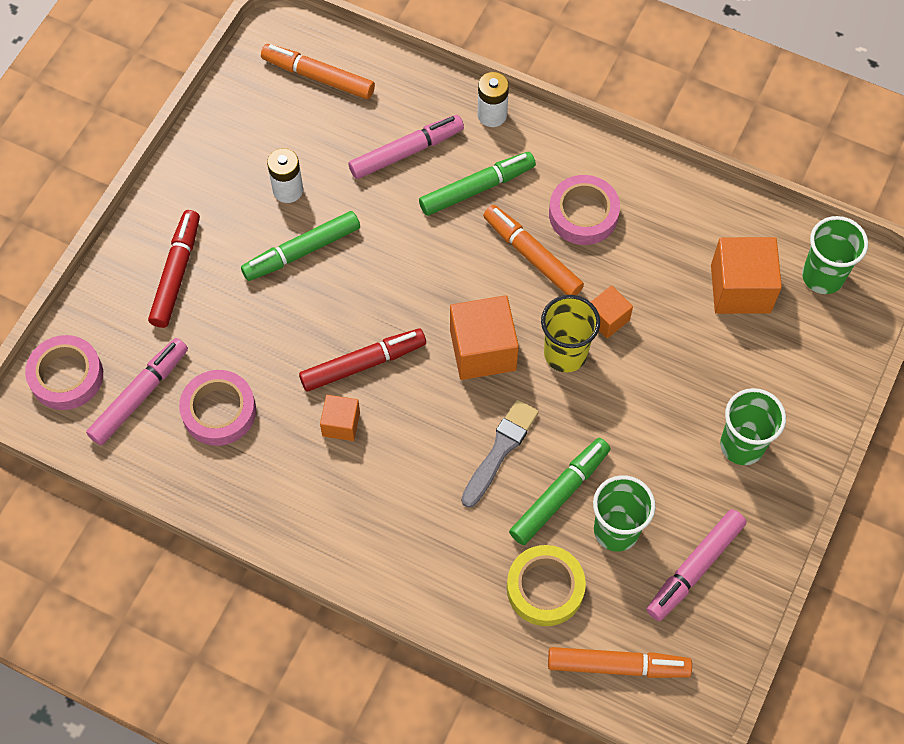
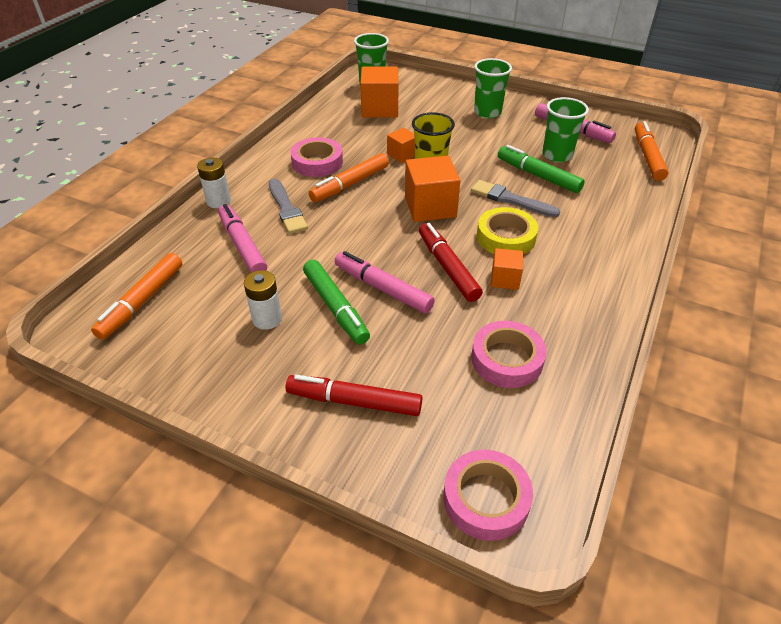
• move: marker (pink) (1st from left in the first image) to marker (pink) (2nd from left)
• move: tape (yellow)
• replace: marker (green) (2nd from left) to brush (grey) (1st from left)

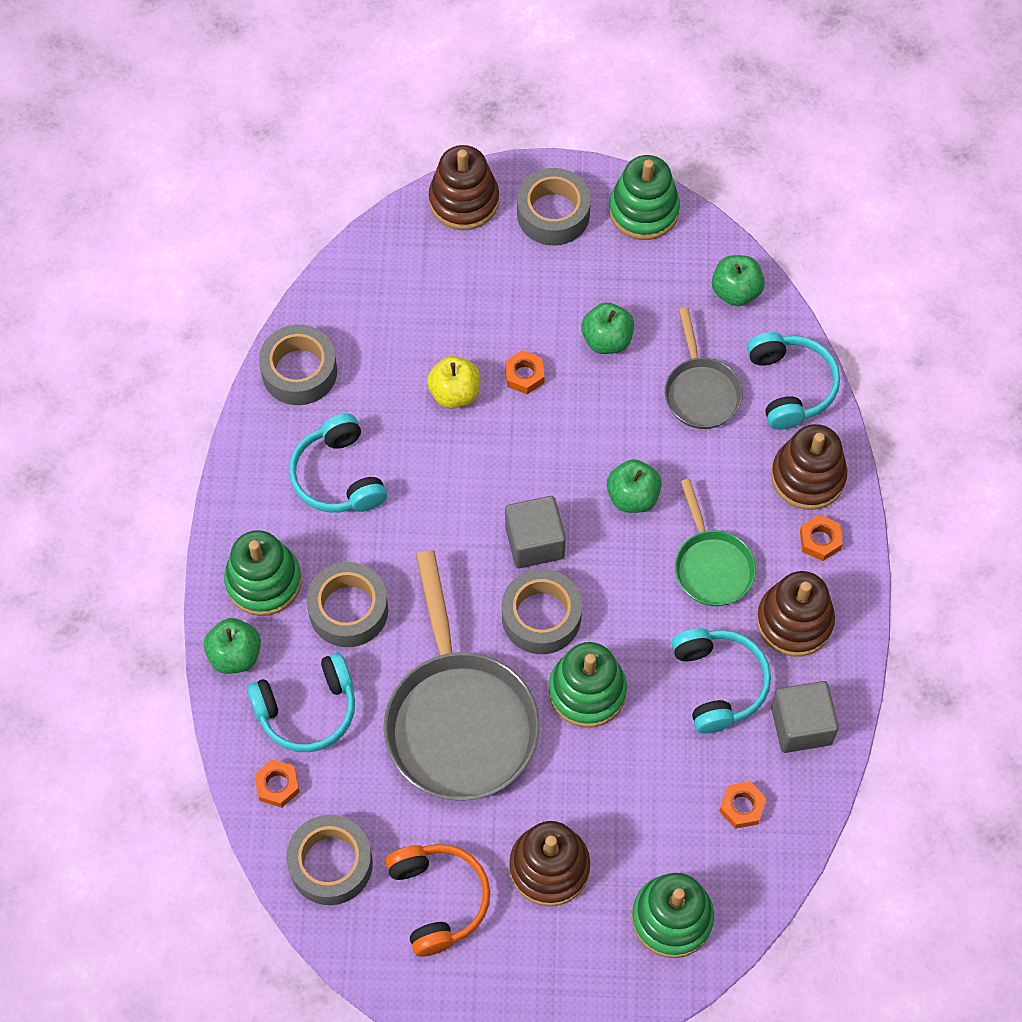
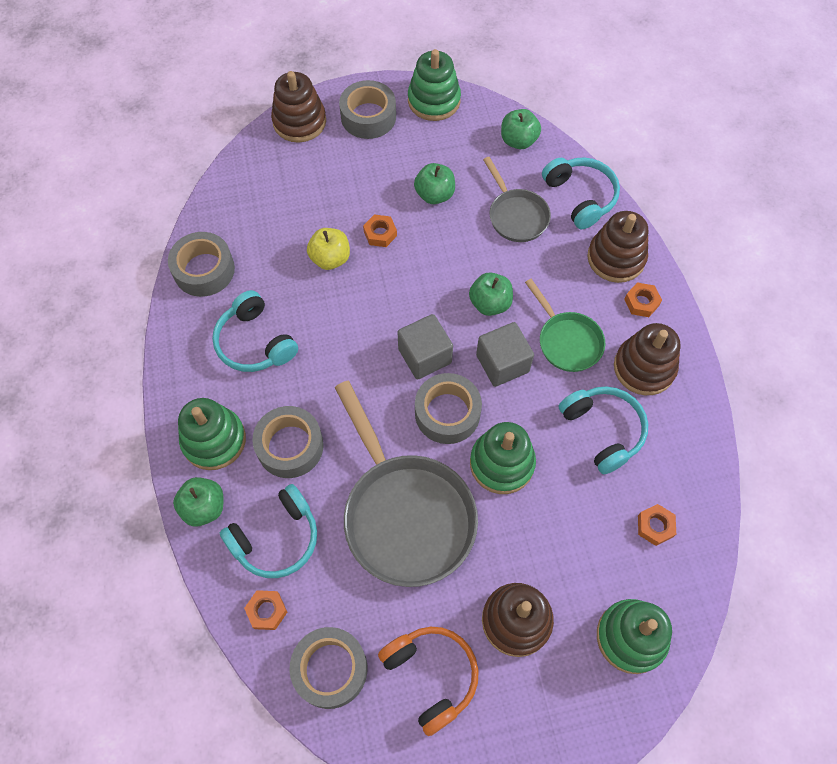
• move: cube (grey) (2nd from left)

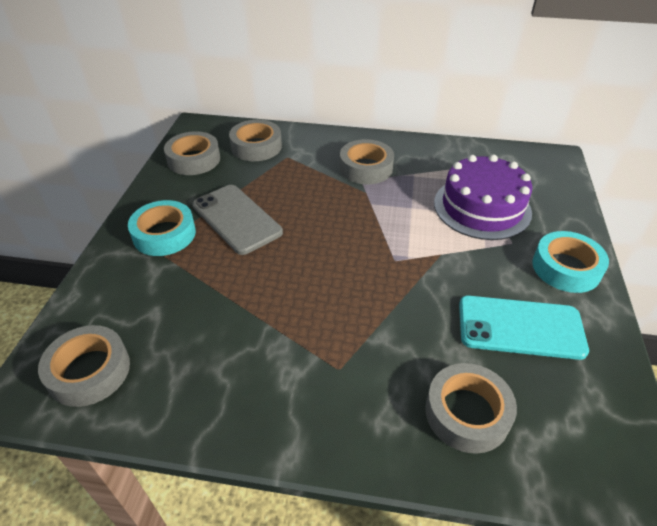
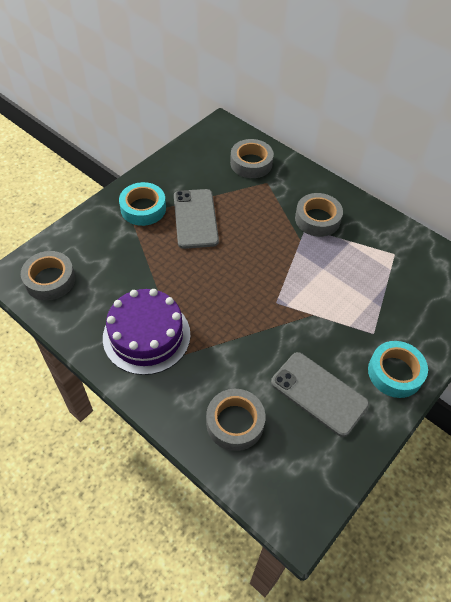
• delete: tape (grey) (2nd from left)
• move: cake (purple)
• recolor: phone (turquoise) to phone (grey) (2nd from left)

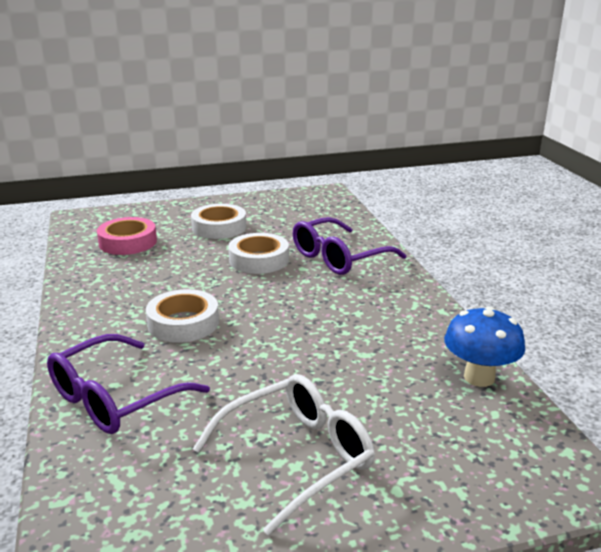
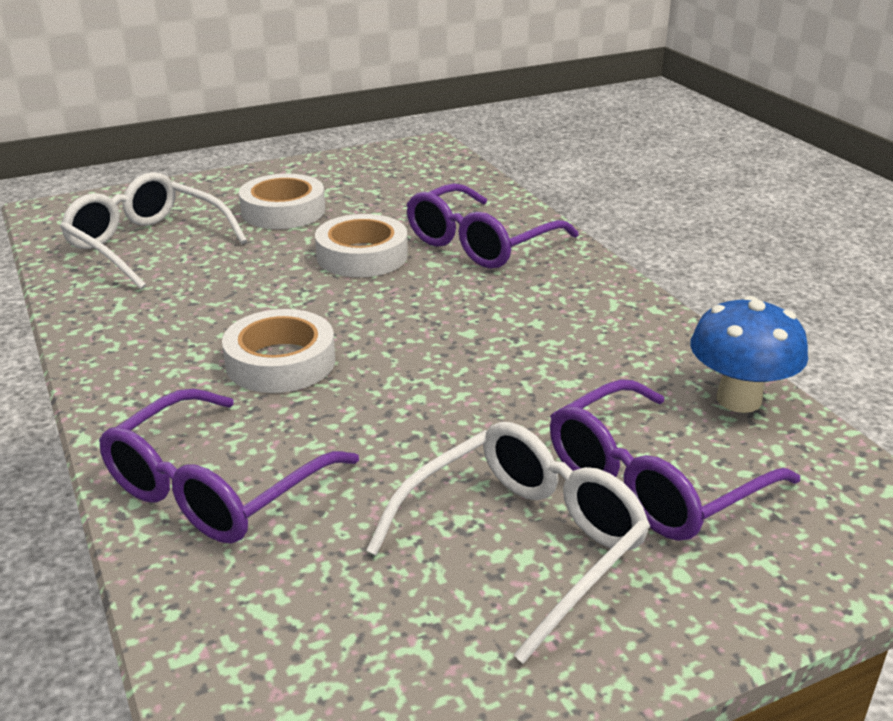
• insert: glasses (purple) (3rd from left)
• replace: tape (pink) to glasses (white) (1st from left)

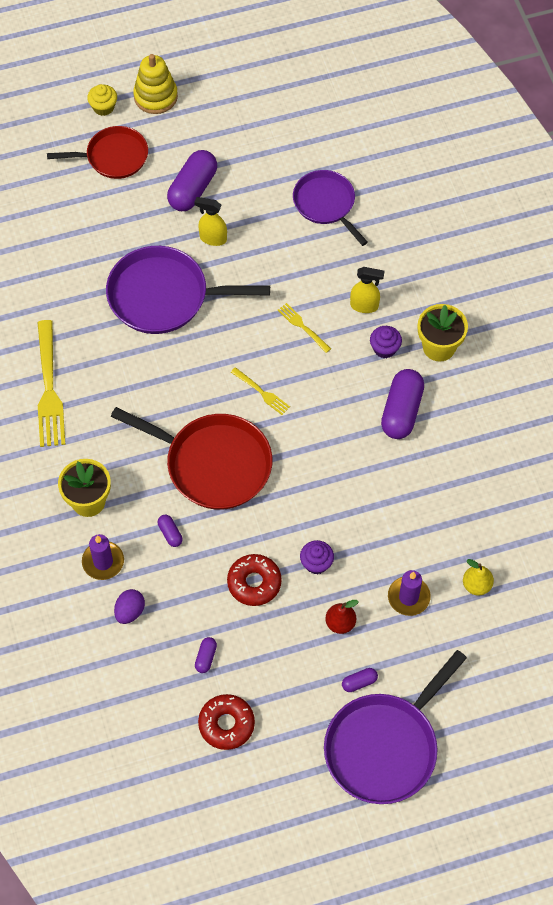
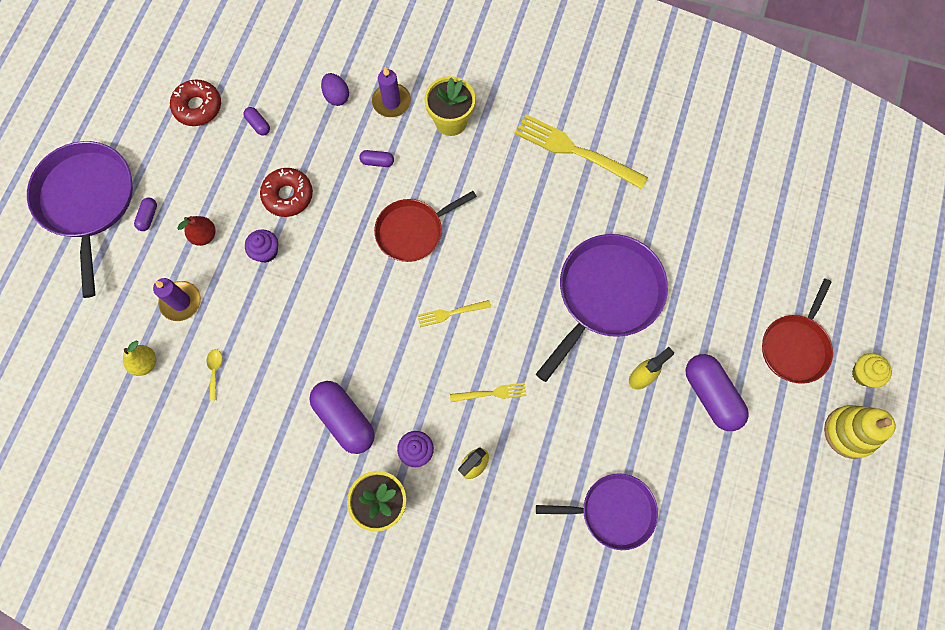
• insert: spoon (yellow)
• resize: pan (red) (2nd from left in the first image) x0.64

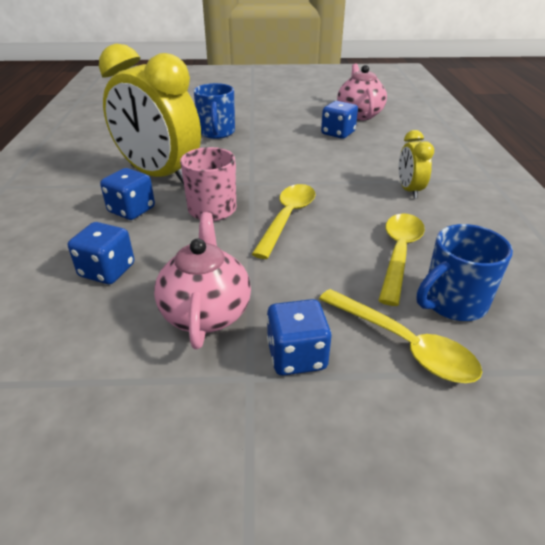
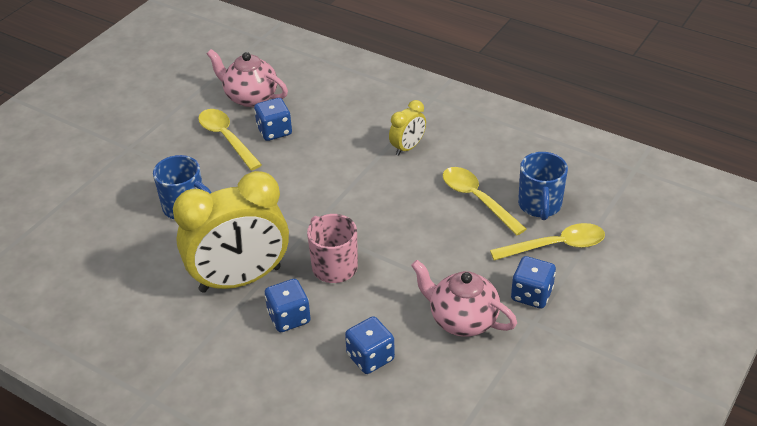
• move: spoon (yellow) (1st from left)
• rotate: clock (yellow) (2nd from left) 75 degrees counterclockwise

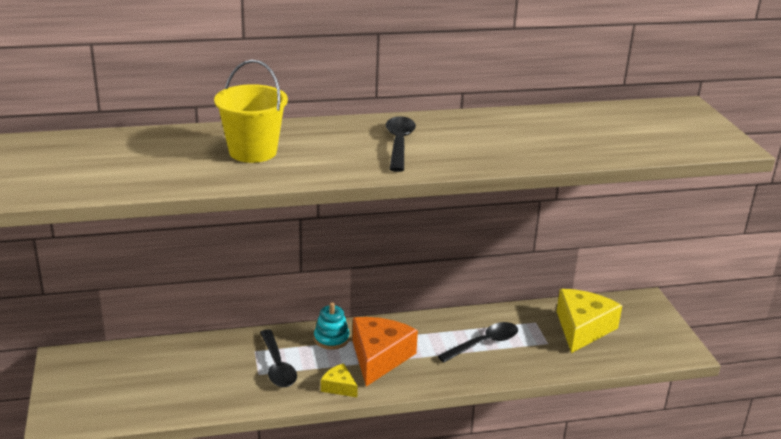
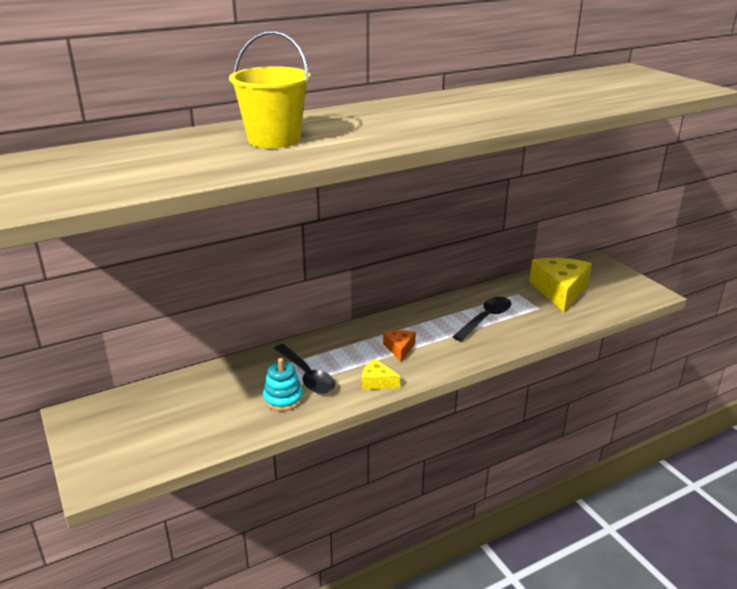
• delete: spoon (black) (2nd from left)
• move: stacking toy (turquoise)
• resize: cheese (orange) x0.49

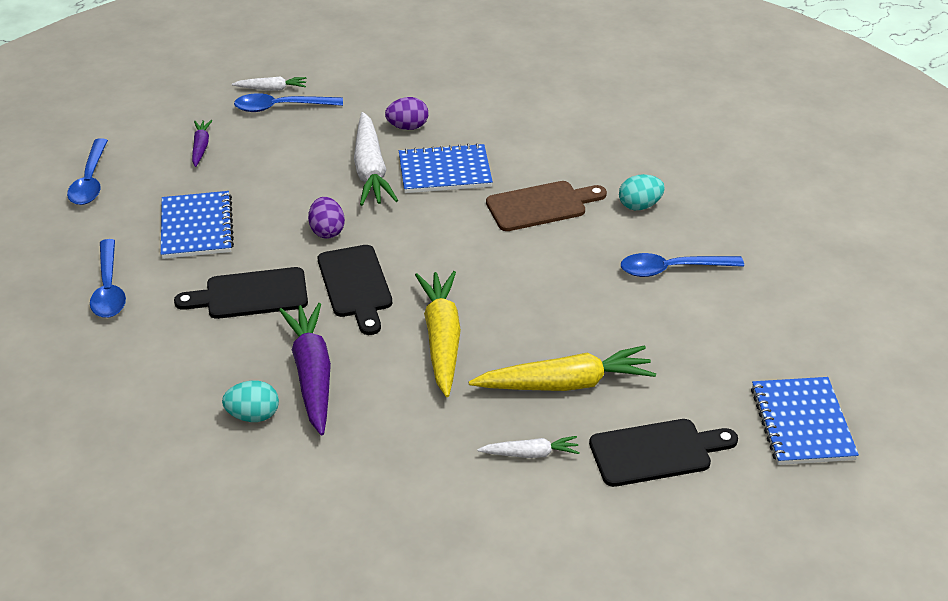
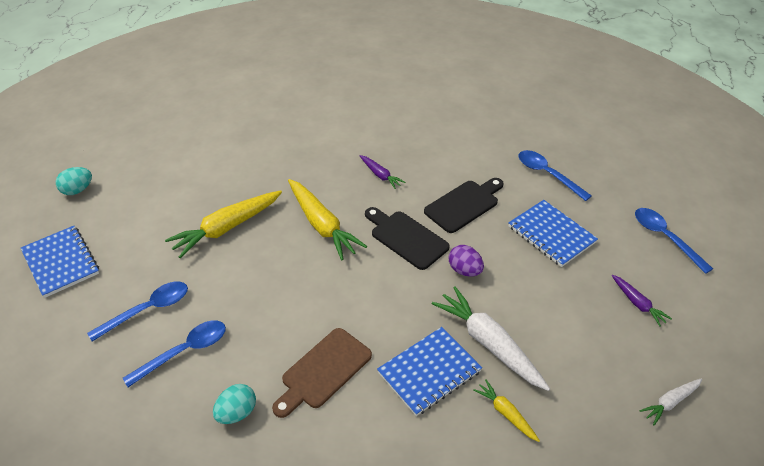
• delete: carrot (white) (3rd from left)
• delete: cutting board (black) (3rd from left)
• move: egg (turquoise) (1st from left)
• move: spoon (blue) (3rd from left in the first image) to spoon (blue) (1st from left)
• replace: egg (purple) (2nd from left) to carrot (yellow) (3rd from left)
• resize: carrot (purple) (2nd from left in the first image) x0.52

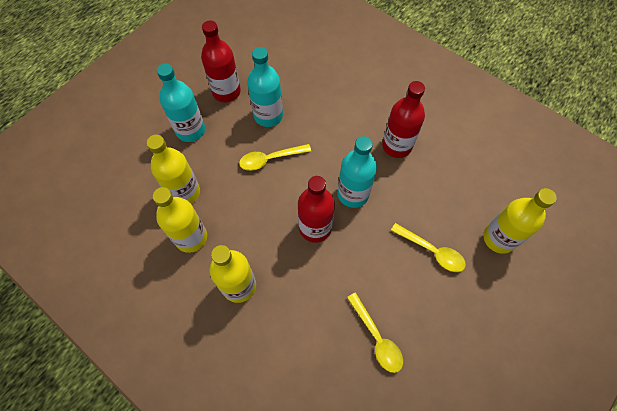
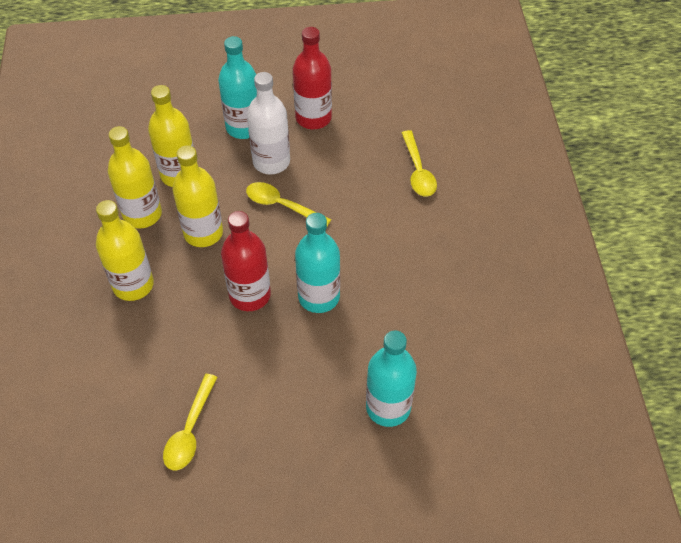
• delete: bottle (red) (3rd from left)
• insert: bottle (white)
• move: bottle (turquoise) (2nd from left in the first image) to bottle (turquoise) (3rd from left)
• move: spoon (yellow) (3rd from left)
• move: bottle (yellow) (4th from left)

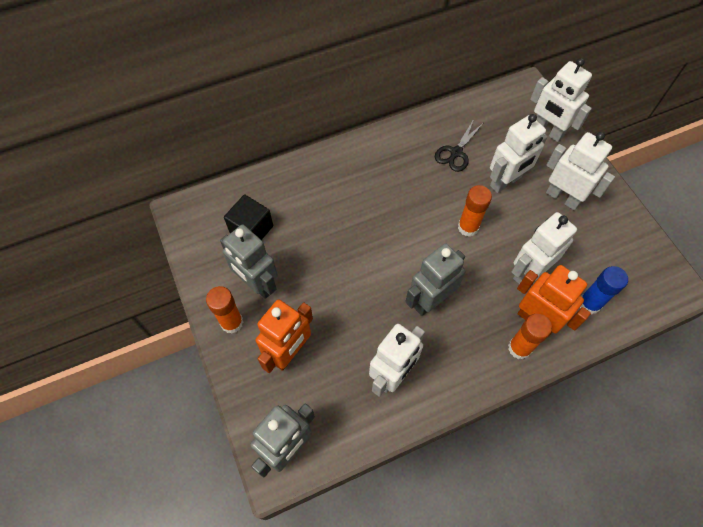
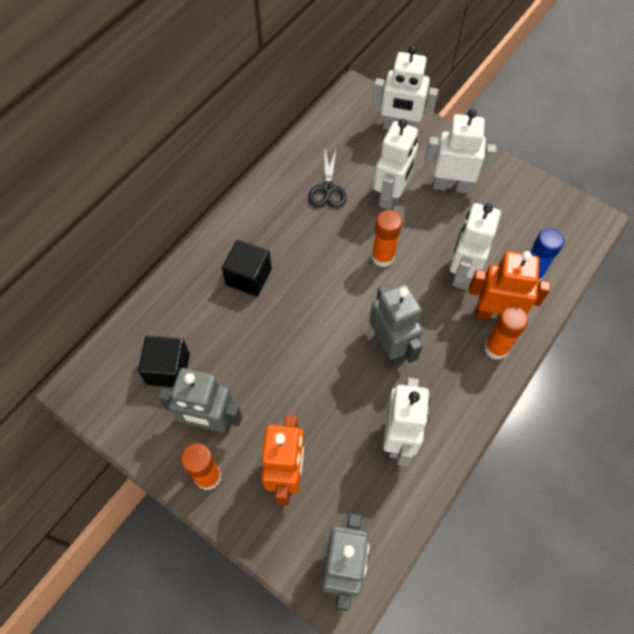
• insert: cube (black) (2nd from left)
• rotate: robot (grey) (3rd from left) 135 degrees clockwise

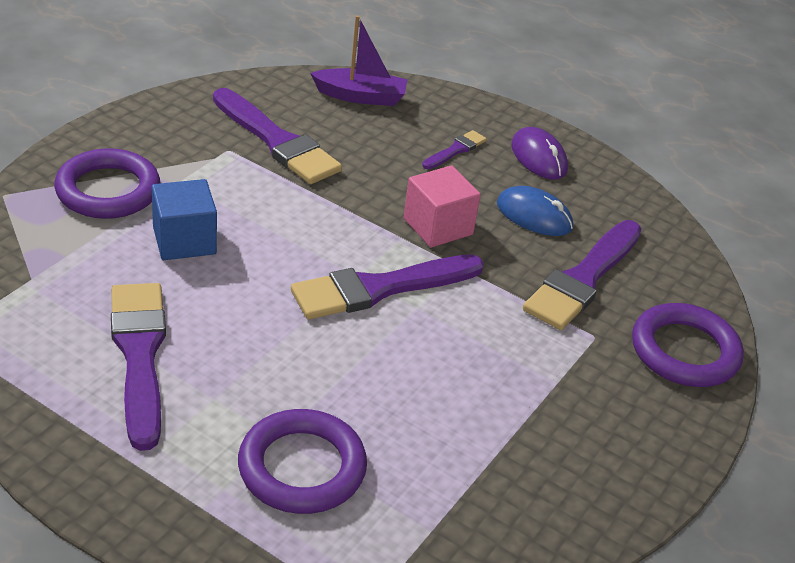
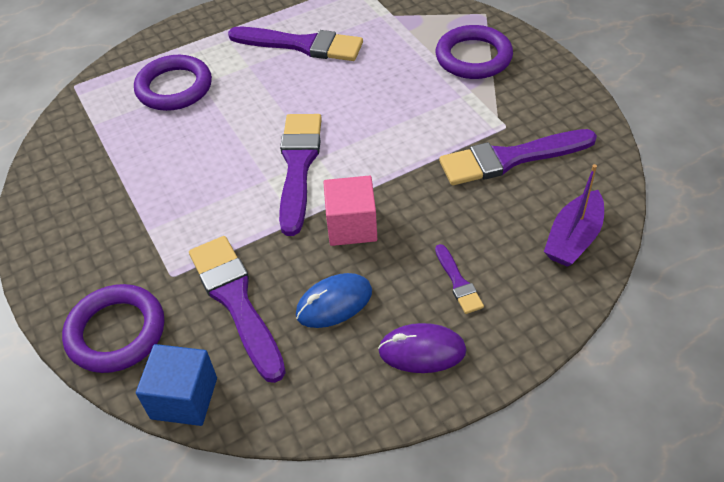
• move: cube (blue)

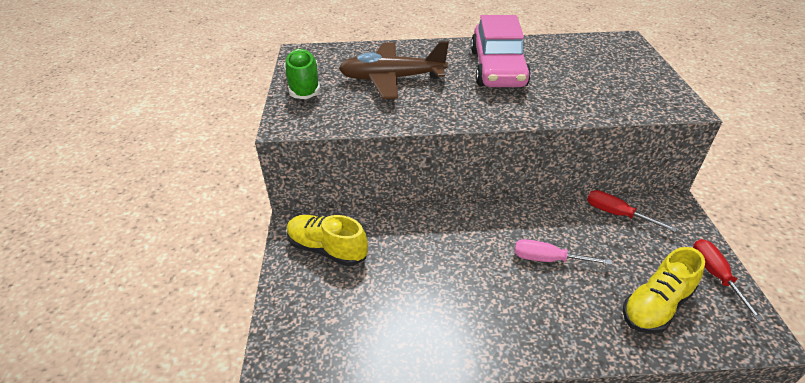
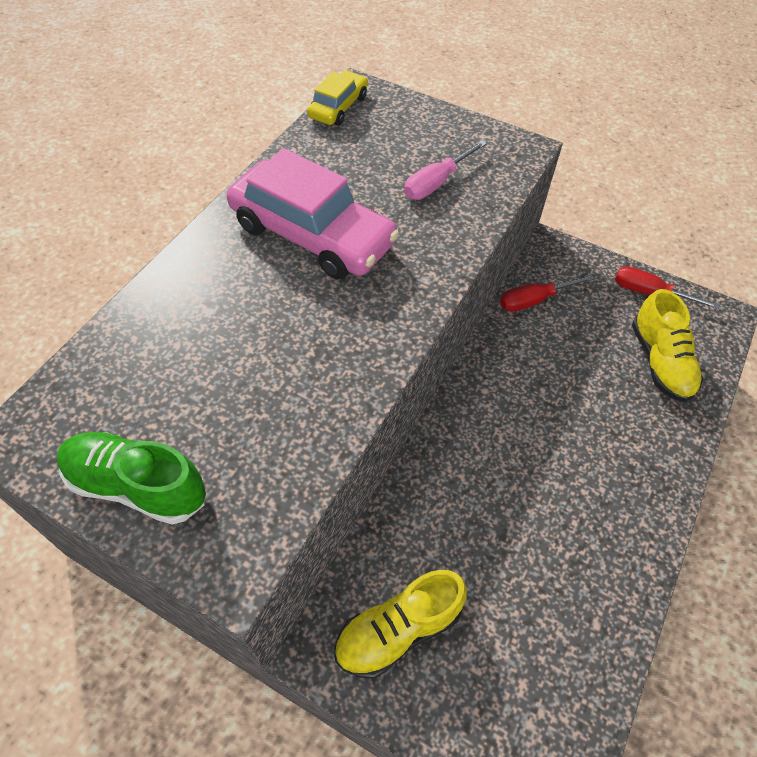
• delete: plane (brown)
• insert: car (yellow)
• move: screwdriver (pink)

